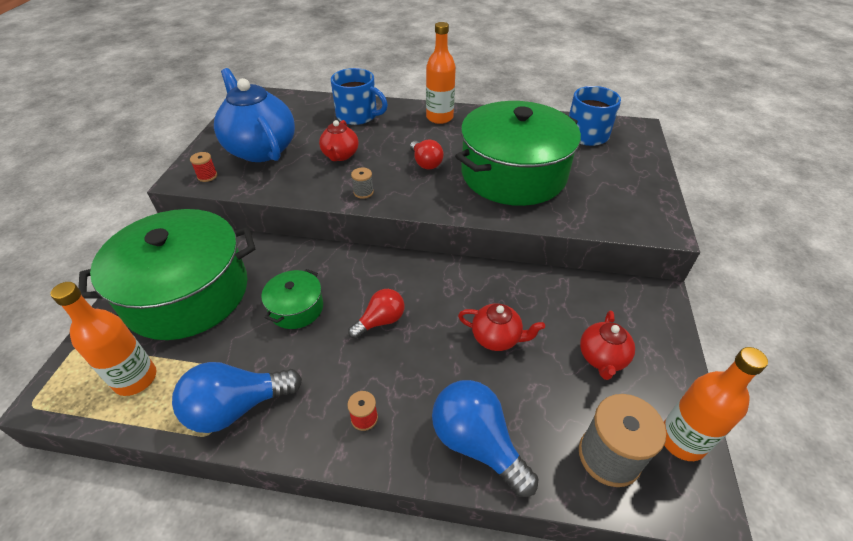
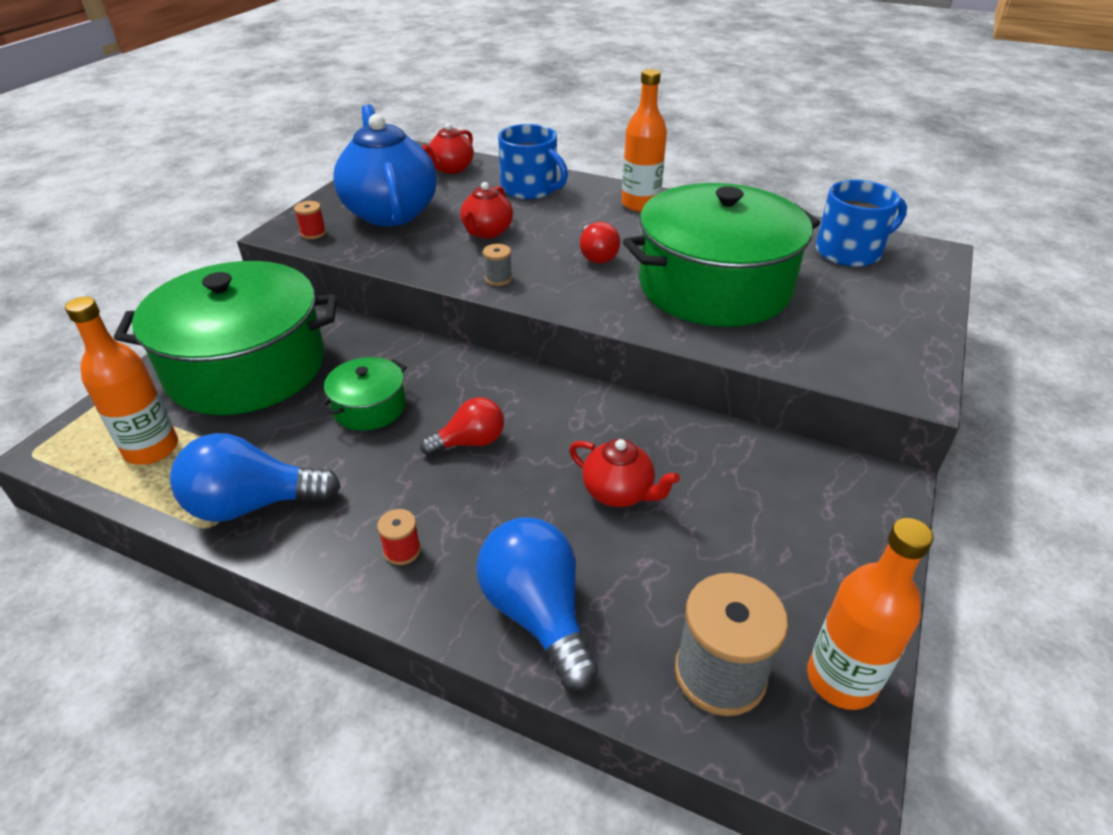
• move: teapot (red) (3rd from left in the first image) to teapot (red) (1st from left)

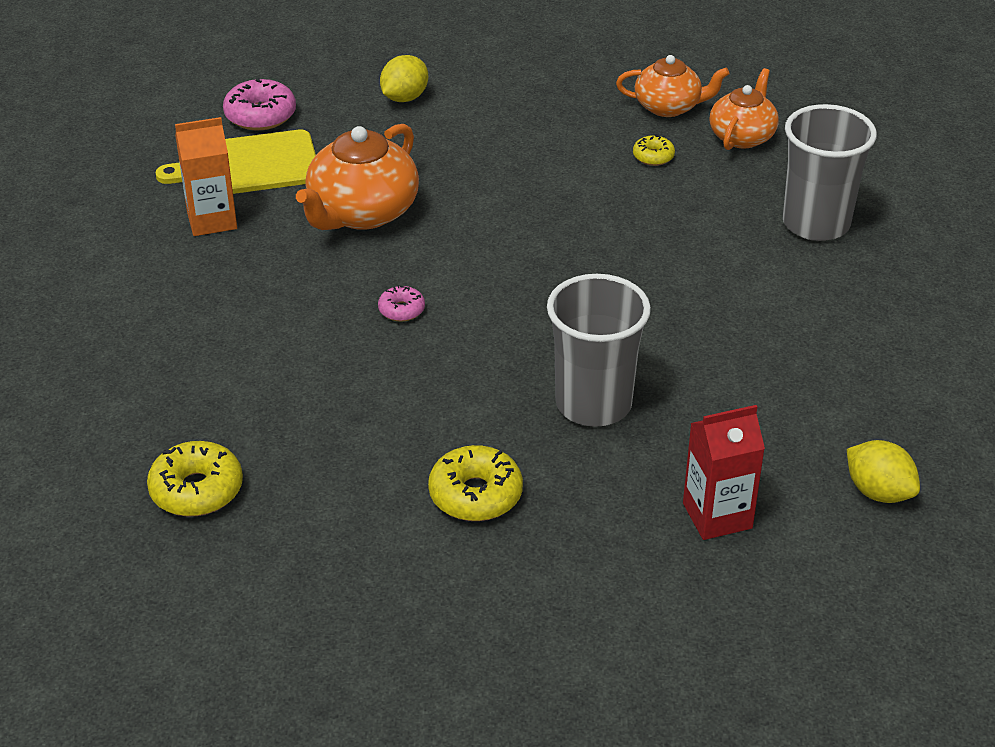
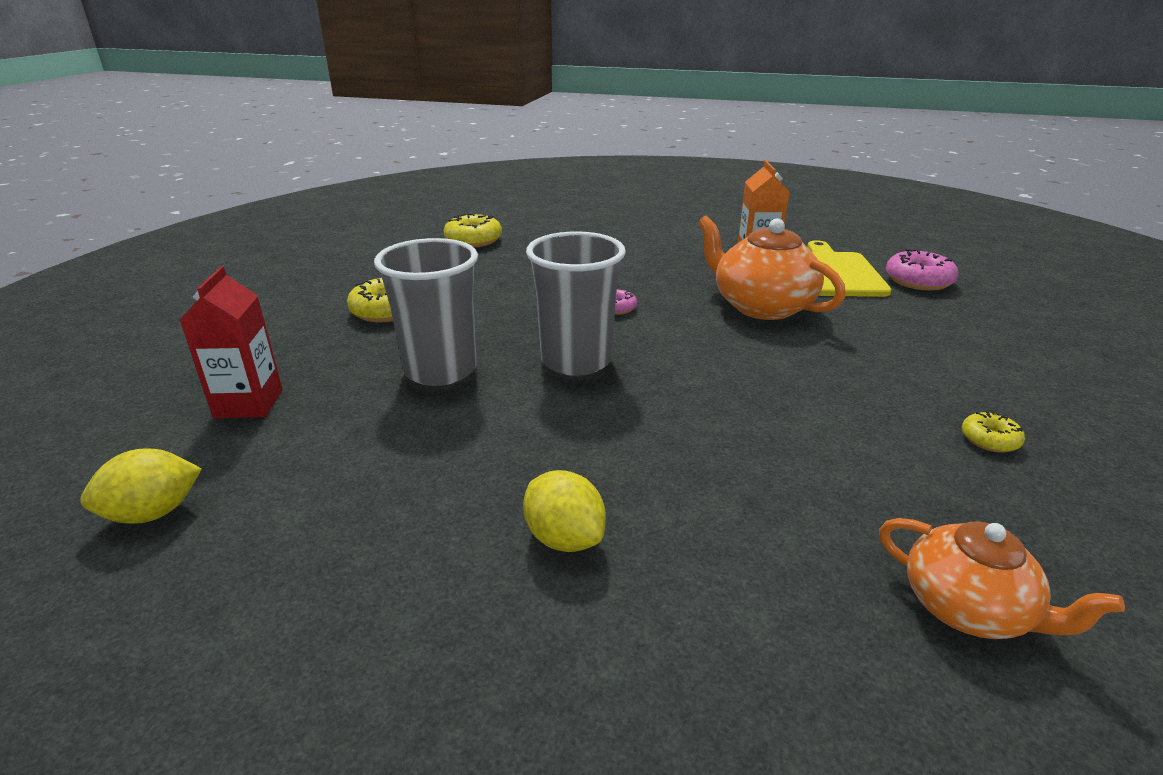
• delete: teapot (orange) (2nd from left)
• move: lemon (yellow) (1st from left in the first image) to lemon (yellow) (2nd from left)
• move: donut (yellow) (3rd from left)
• move: cup (grey) (2nd from left)

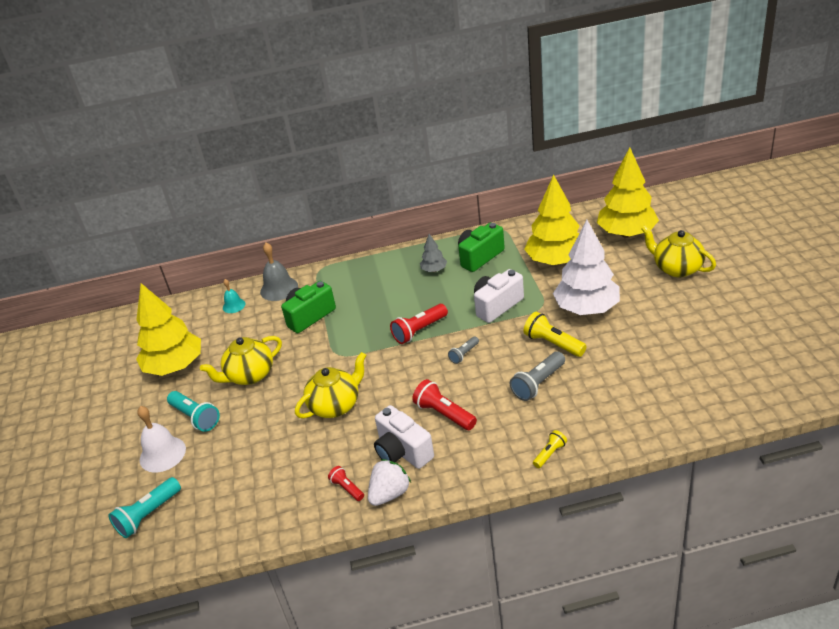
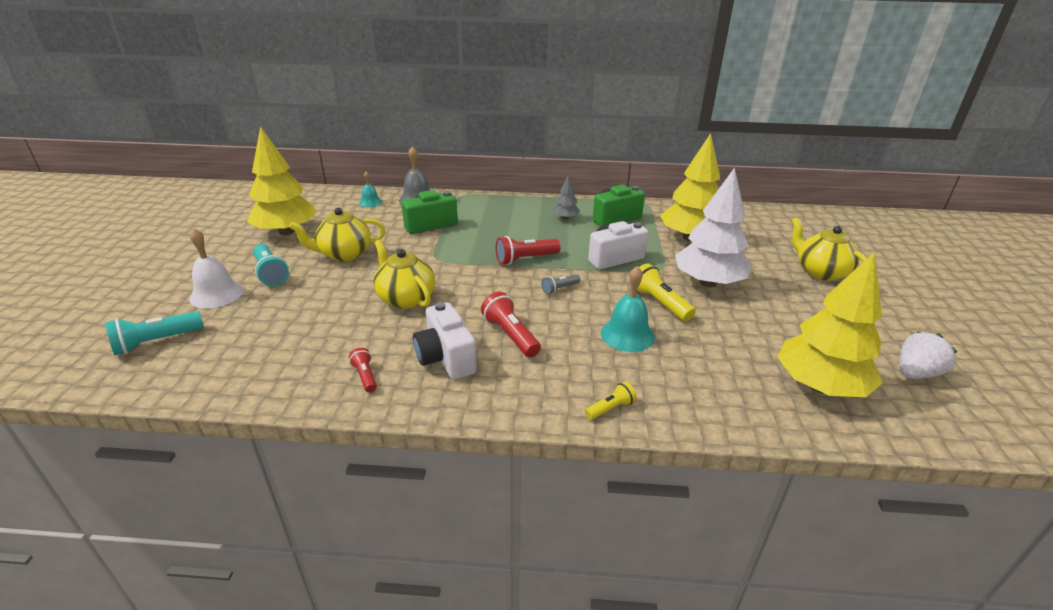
• move: strawberry (white)
• move: tree (yellow) (3rd from left)
• replace: flashlight (grey) (2nd from left) to bell (turquoise) (2nd from left)
• rotate: teapot (yellow) (2nd from left) 105 degrees counterclockwise

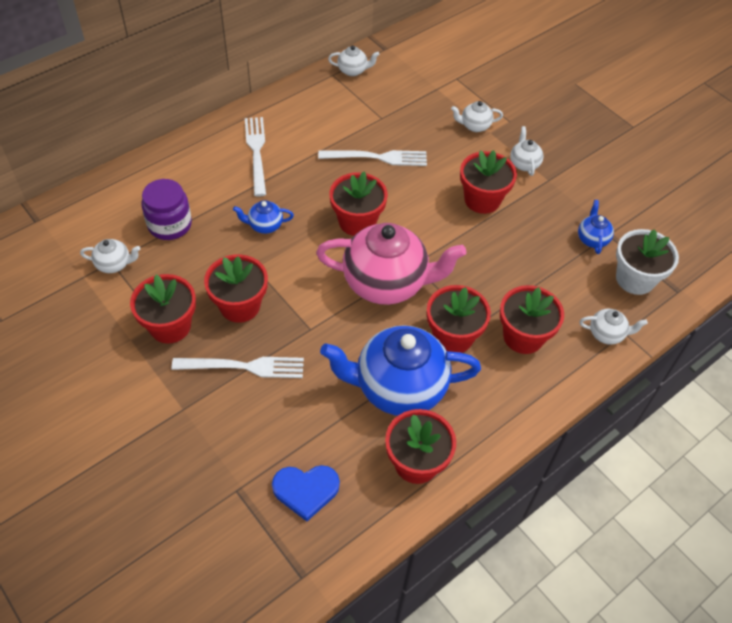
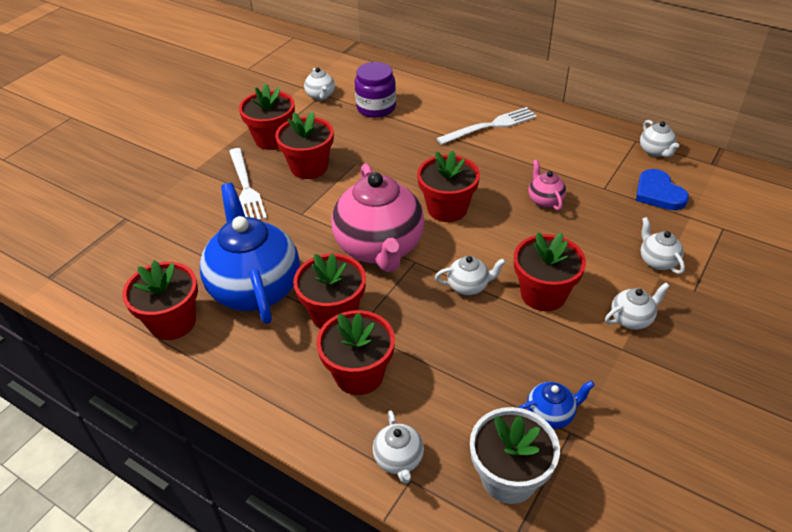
• delete: teapot (blue) (1st from left)
• insert: teapot (white) (3rd from left)
• move: heart (blue)
• replace: fork (white) (3rd from left) to teapot (pink) (2nd from left)

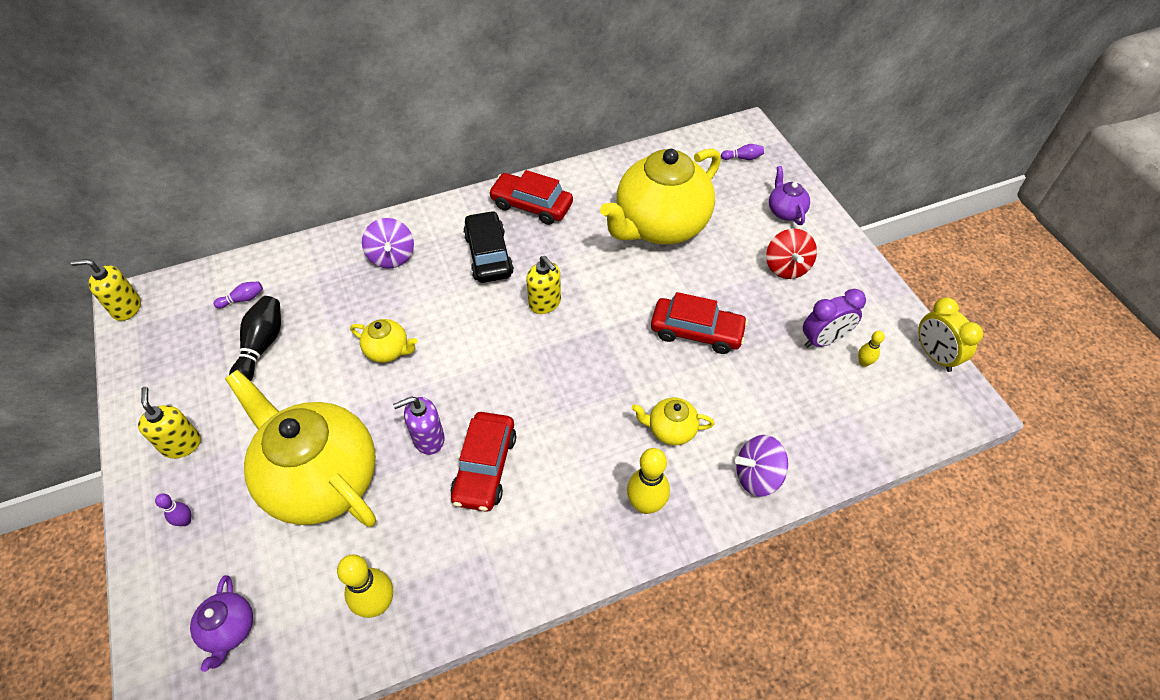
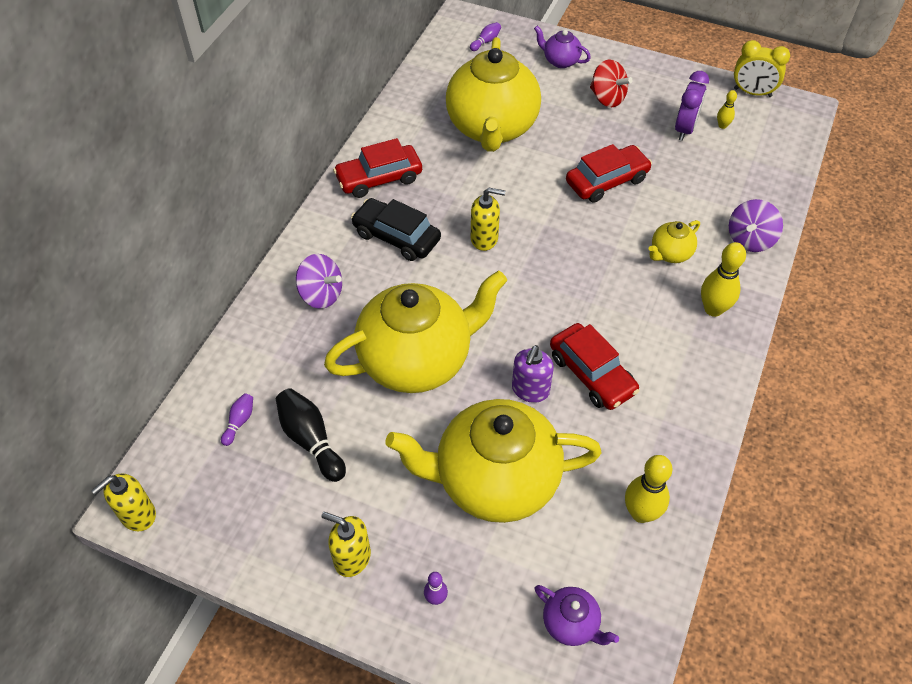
• resize: teapot (yellow) (2nd from left in the first image) x2.35

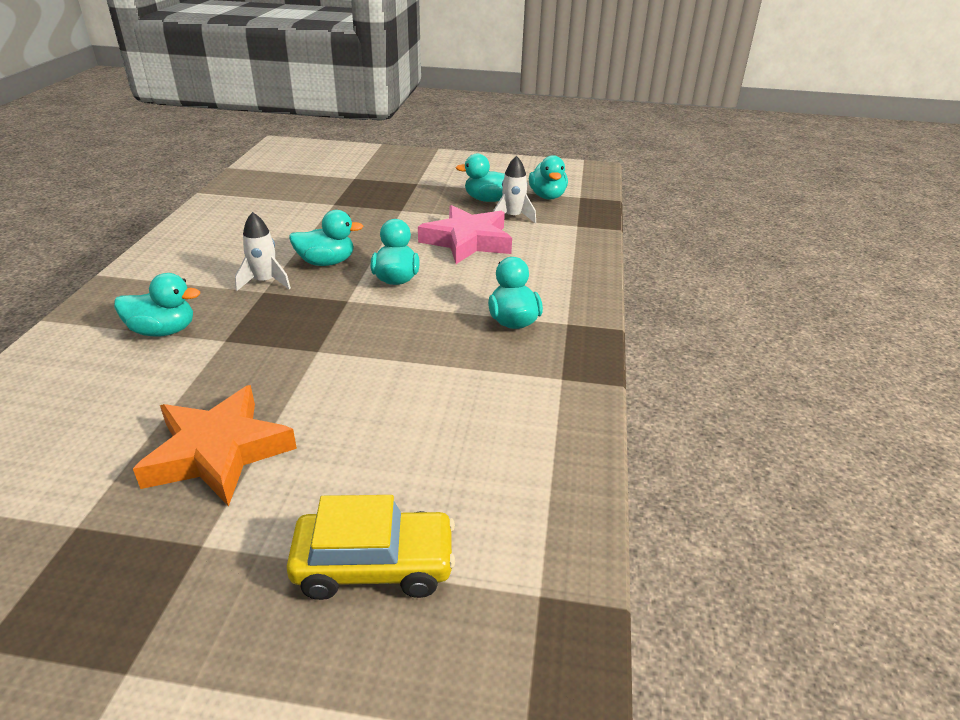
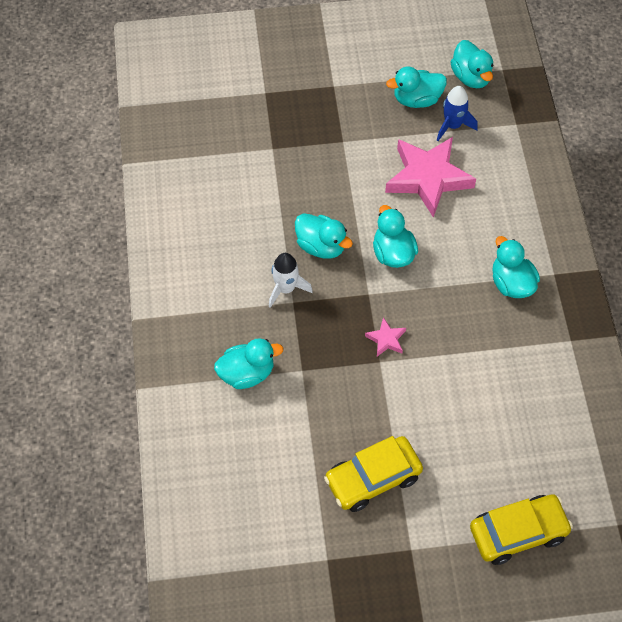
• insert: star (pink) (1st from left)
• replace: star (orange) to car (yellow) (1st from left)
• recolor: rocket (white) (2nd from left) to rocket (blue)
• rotate: duck (turquoise) (2nd from left) 60 degrees clockwise

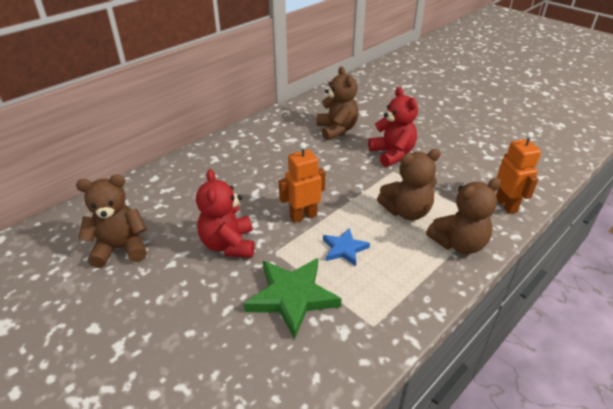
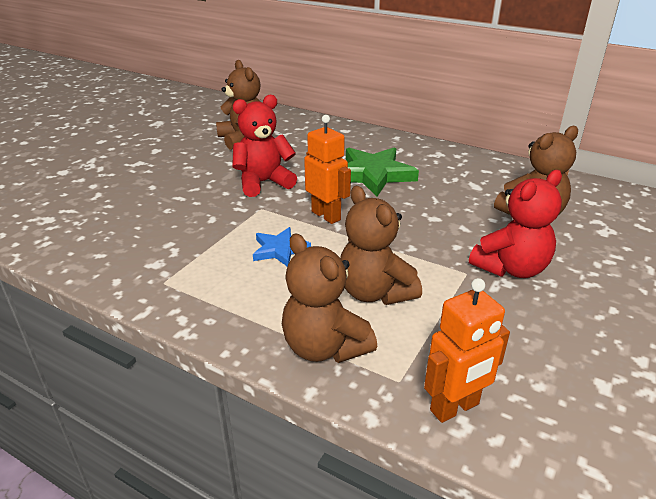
• move: star (green)

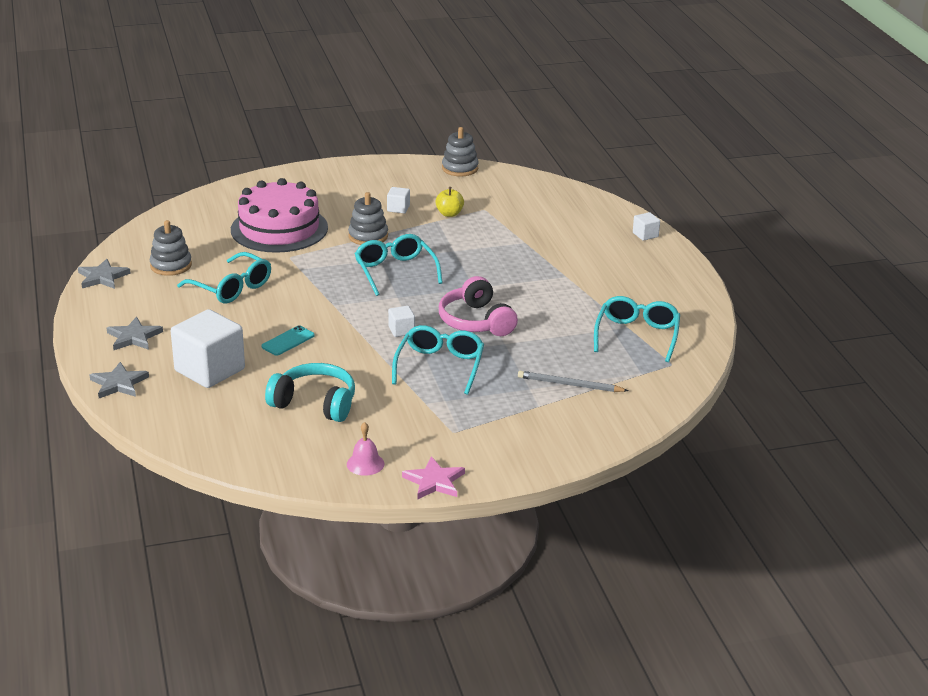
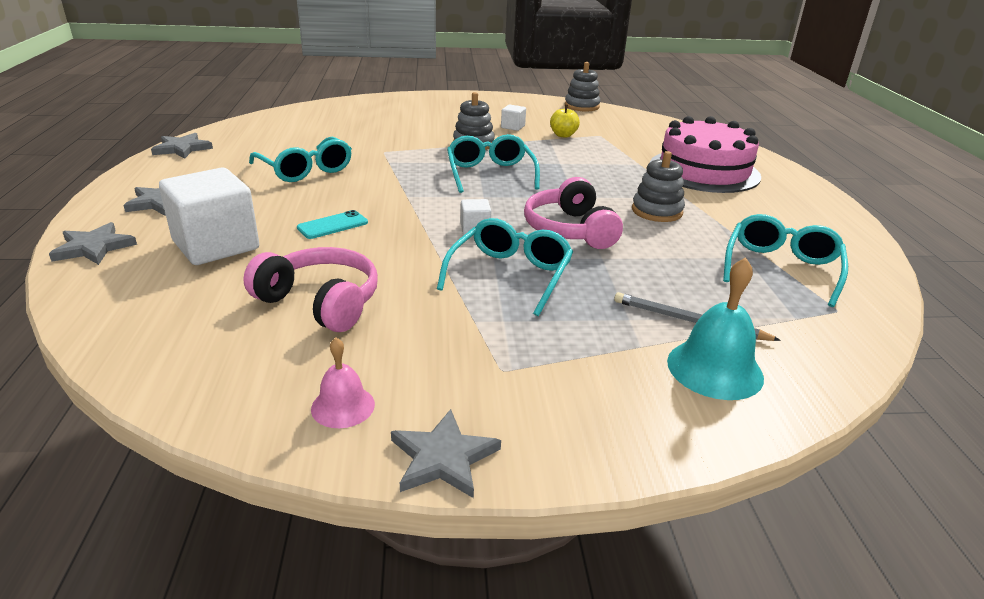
• delete: cube (white) (4th from left)
• insert: bell (turquoise)
• move: stacking toy (grey) (1st from left in the first image) to stacking toy (grey) (3rd from left)
• move: cake (pink)
• recolor: headphones (turquoise) to headphones (pink) (1st from left)
• recolor: star (pink) to star (grey) (4th from left)

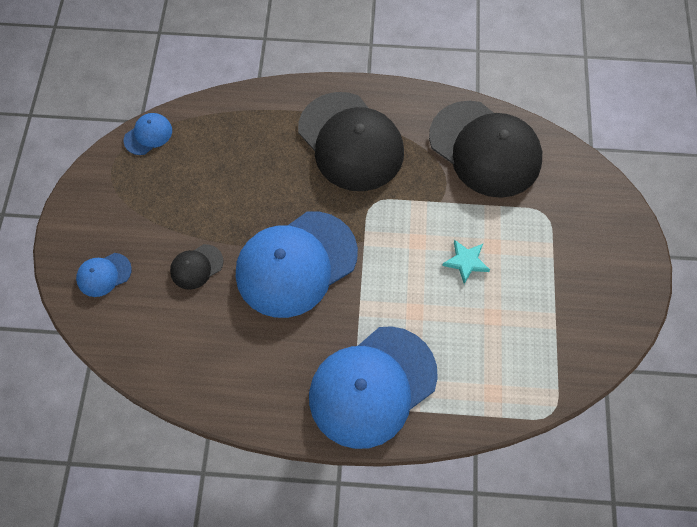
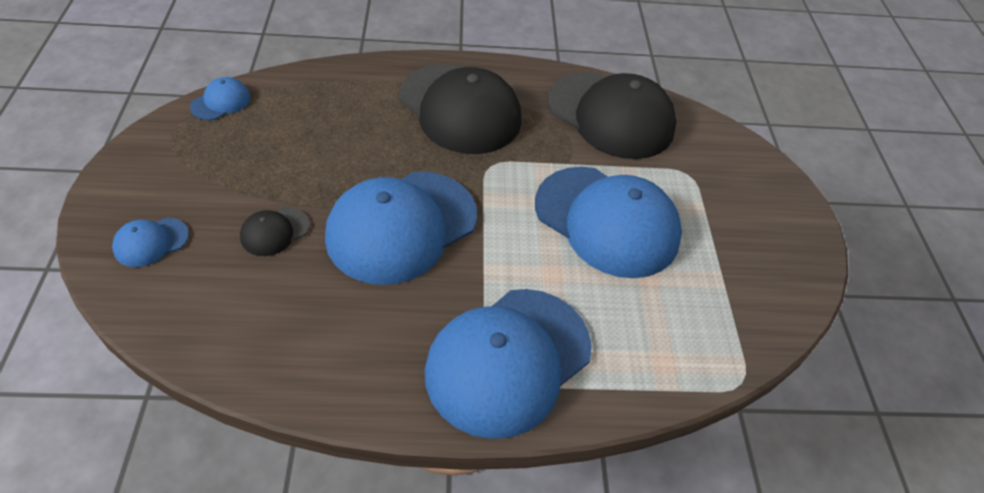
• replace: star (turquoise) to cap (blue) (5th from left)

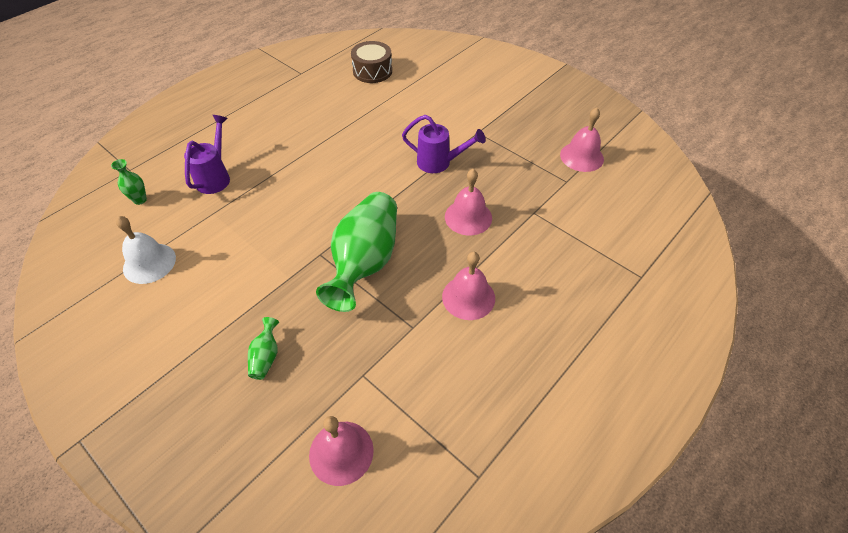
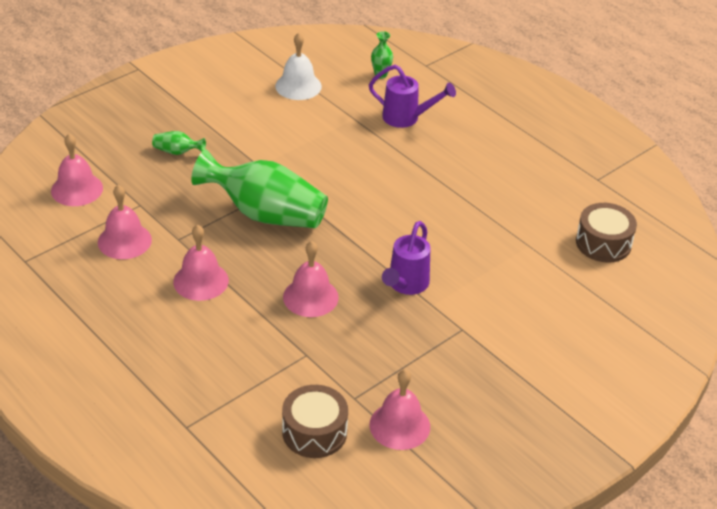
• insert: bell (pink) (2nd from left)
• insert: drum (brown) (1st from left)

